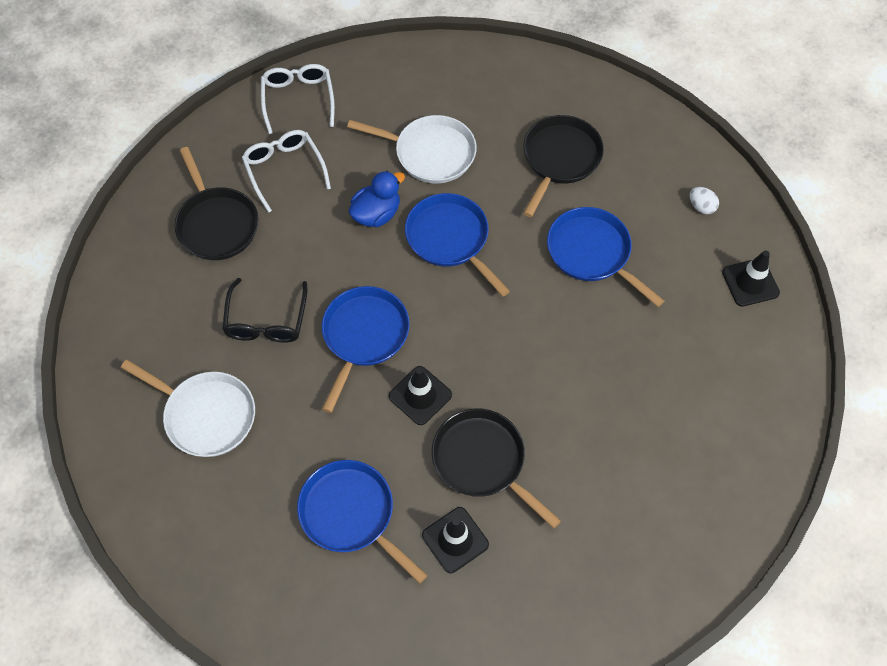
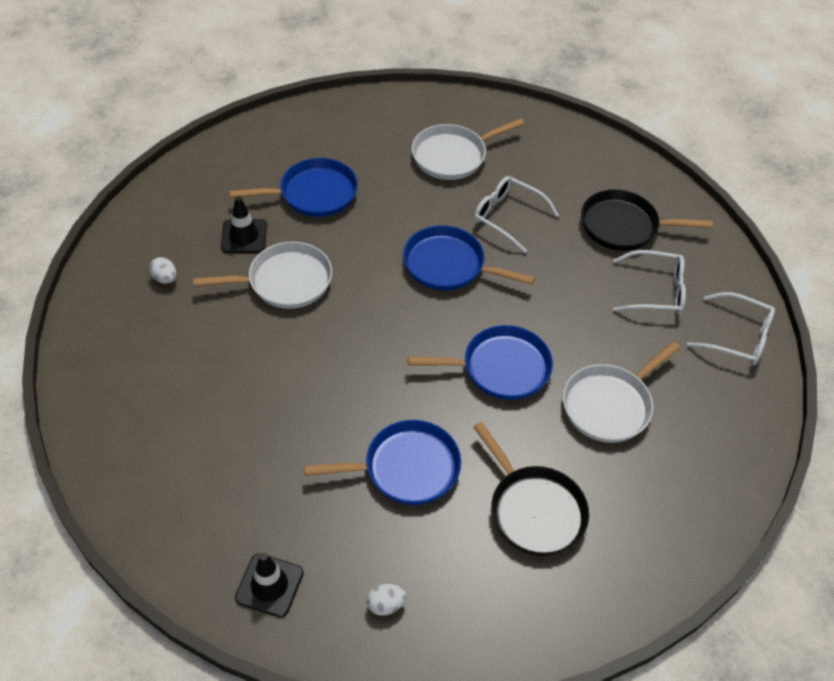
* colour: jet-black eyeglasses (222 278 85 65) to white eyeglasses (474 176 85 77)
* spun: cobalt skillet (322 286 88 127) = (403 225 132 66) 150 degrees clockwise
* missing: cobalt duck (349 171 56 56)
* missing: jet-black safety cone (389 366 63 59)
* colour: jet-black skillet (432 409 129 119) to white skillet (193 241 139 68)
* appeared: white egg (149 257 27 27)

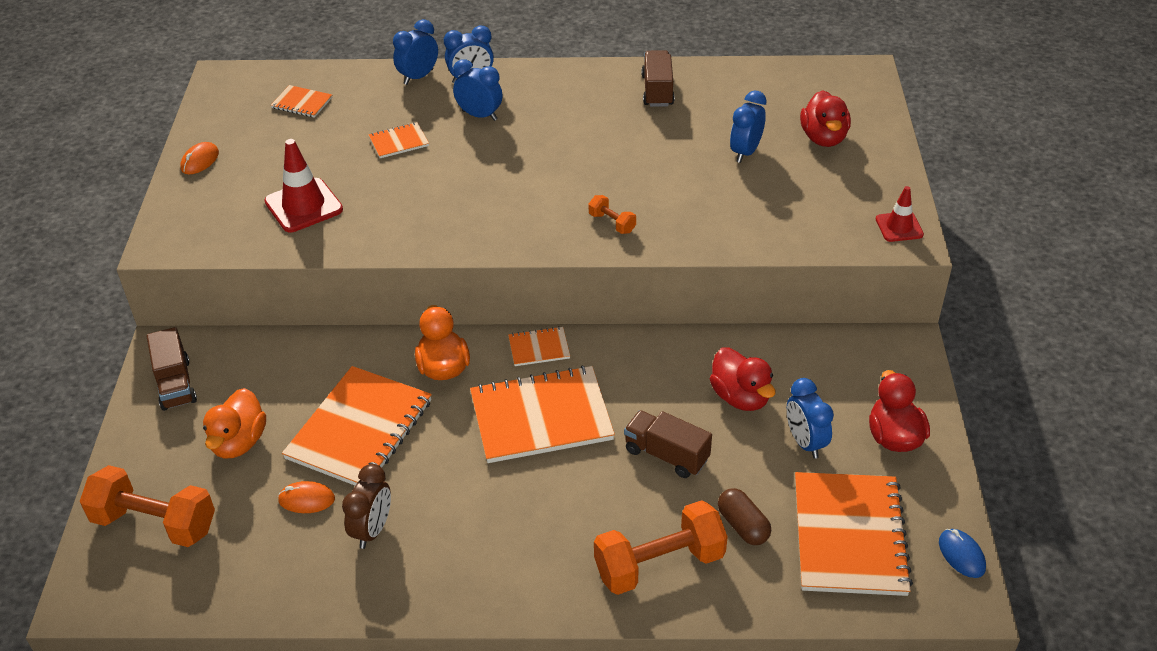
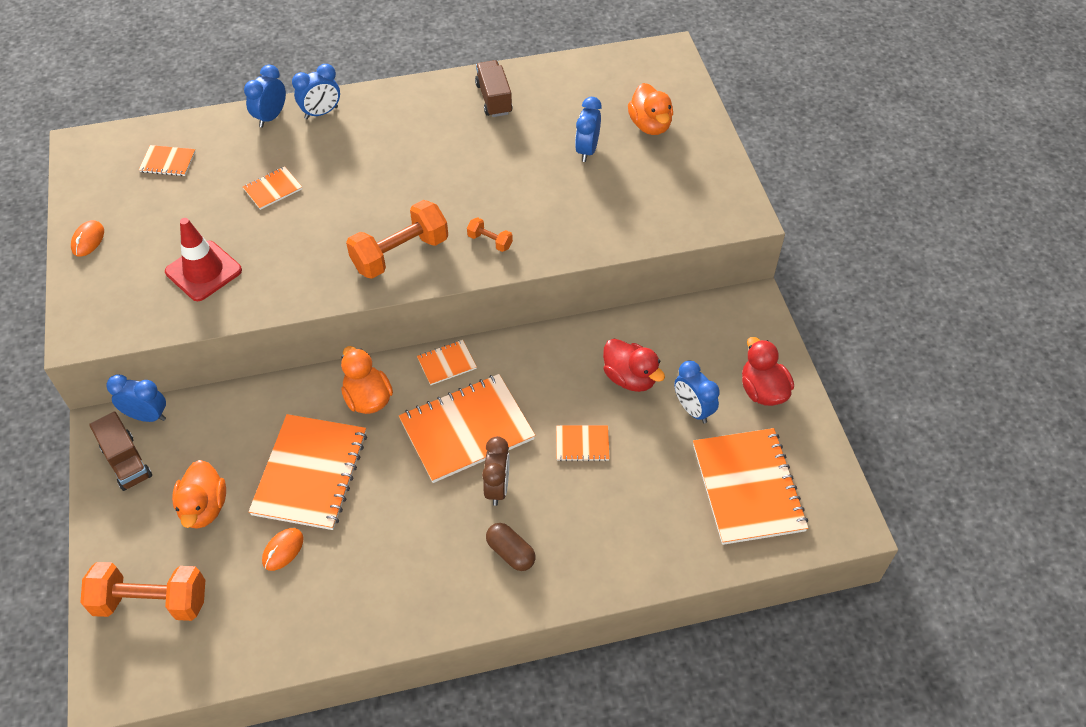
* spun: bright orange PC mouse (278 481 57 32) = (262 528 41 43) 45 degrees counterclockwise
* relocated: russet alarm clock (342 464 49 85) to (482 436 28 70)
* relocated: cobalt alarm clock (453 59 50 62) to (106 375 60 47)
* relocated: bright orange dumbbell (594 500 134 95) to (346 200 102 79)
* exchanged: russet truck (624 410 88 68) to bright orange notebook (556 426 54 35)
* relocated: russet pill shape (718 488 53 57) to (486 523 49 48)
* colour: crimson duck (800 90 51 57) to bright orange duck (628 83 45 52)
* missing: crimson safety cone (876 186 48 56)
* missing: cobalt PC mouse (939 529 47 49)

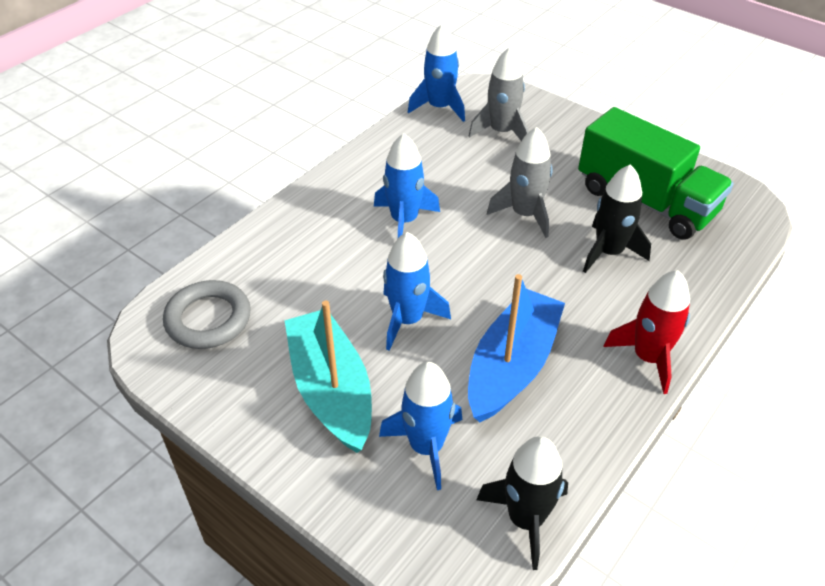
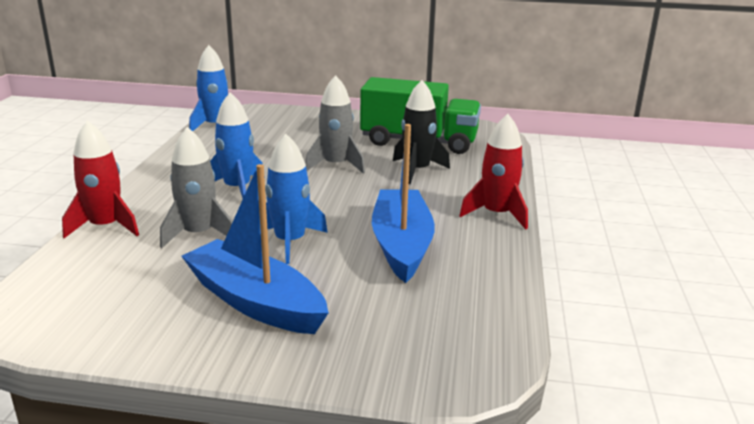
* missing: ash-grey hoop (163 280 88 69)
* colour: aqua sailboat (285 300 87 153) to cobalt sailboat (181 164 148 170)
* missing: cobalt rocket (379 362 83 128)
* relocated: ash-grey rocket (469 47 60 94) to (160 127 73 122)
* missing: jet-black rocket (476 436 92 134)
* appeared: crimson rocket (62 120 77 118)

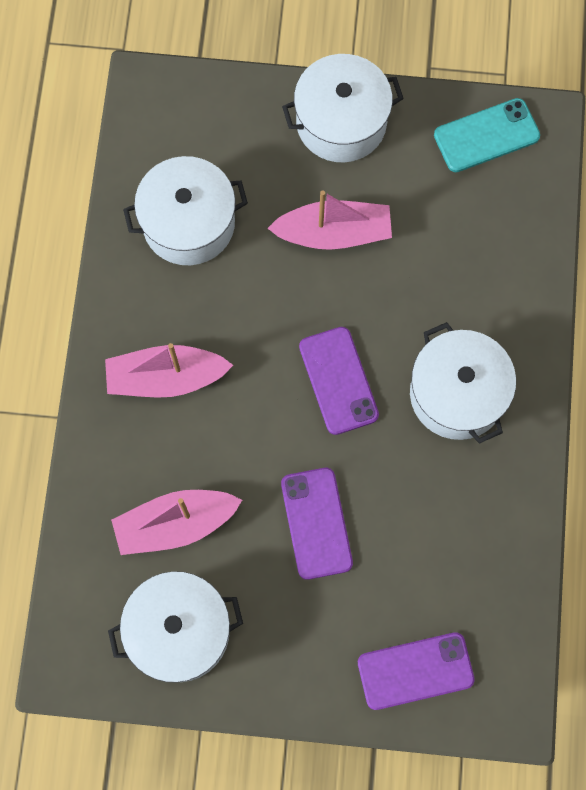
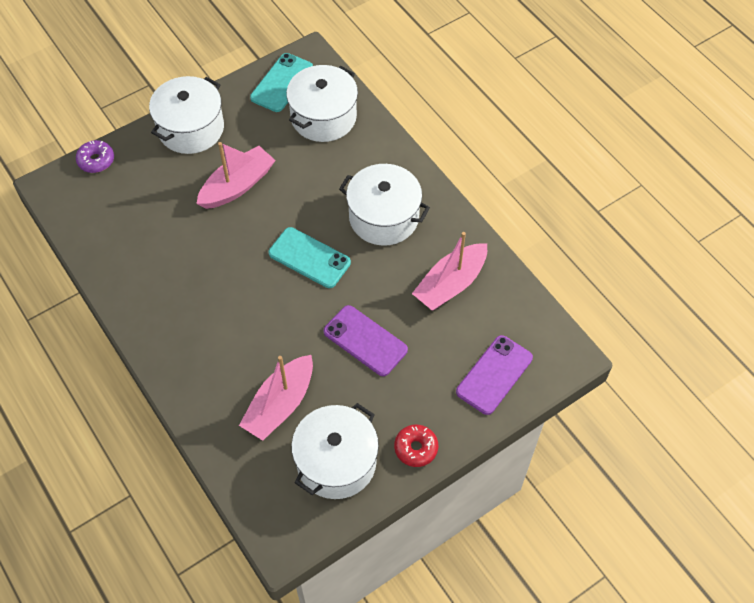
* relocated: rosy sailboat (105 343 128 55) to (412 232 75 79)
* relocated: white cooking pot (123 156 125 109) to (286 65 72 77)
* colour: purple phone (299 327 80 108) to aqua phone (269 227 82 61)
* appeared: purple doughnut (76 140 38 33)
* appeared: crimson doughnut (394 425 44 42)

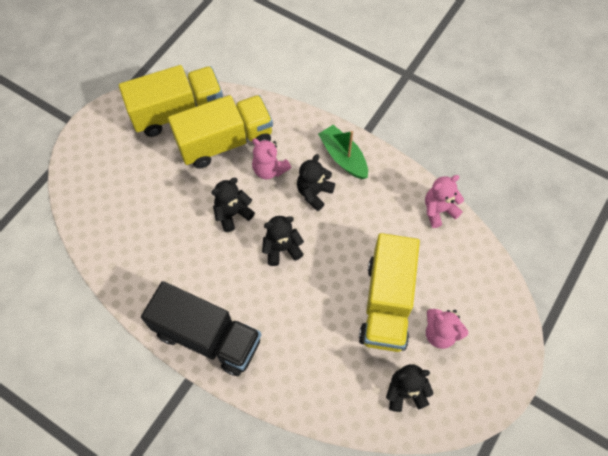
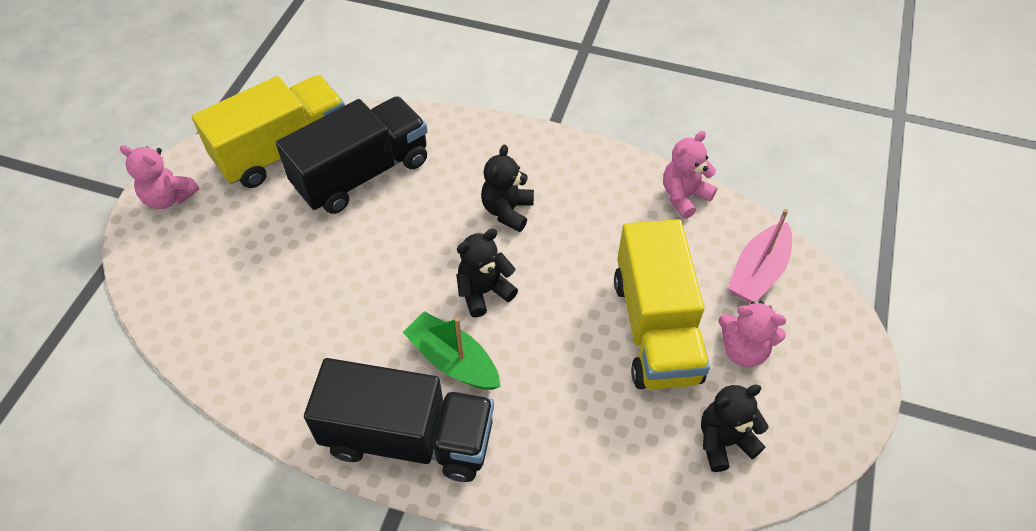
* colour: bright yellow truck (168 95 105 74) to jet-black truck (276 96 151 118)
* missing: jet-black teddy bear (211 178 44 54)
* relocated: rosy teddy bear (252 138 39 41) to (120 145 79 64)
* relocated: leaf-green sailboat (318 125 50 54) to (403 311 97 79)
* appeared: rosy sailboat (728 209 64 94)

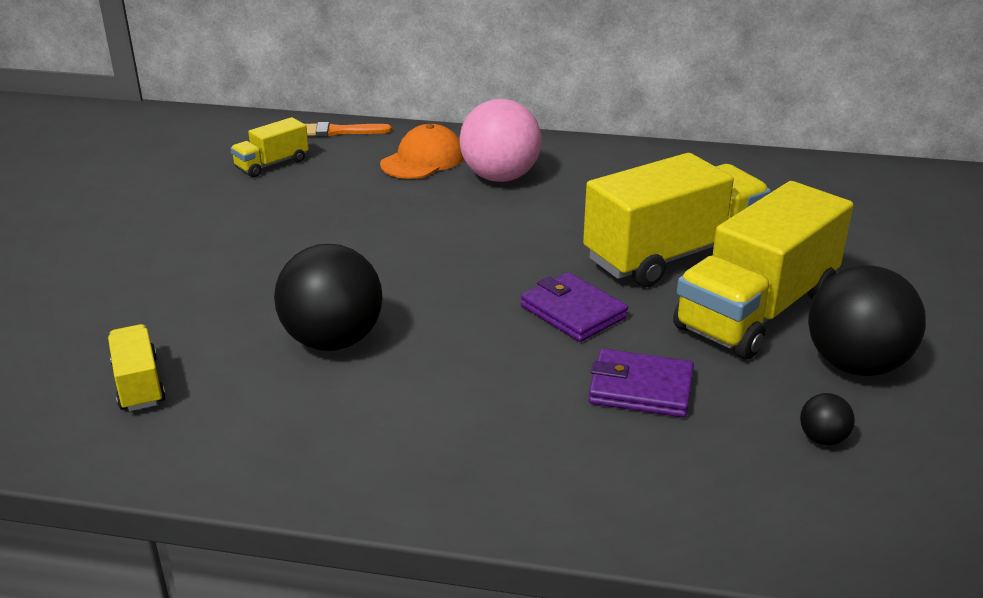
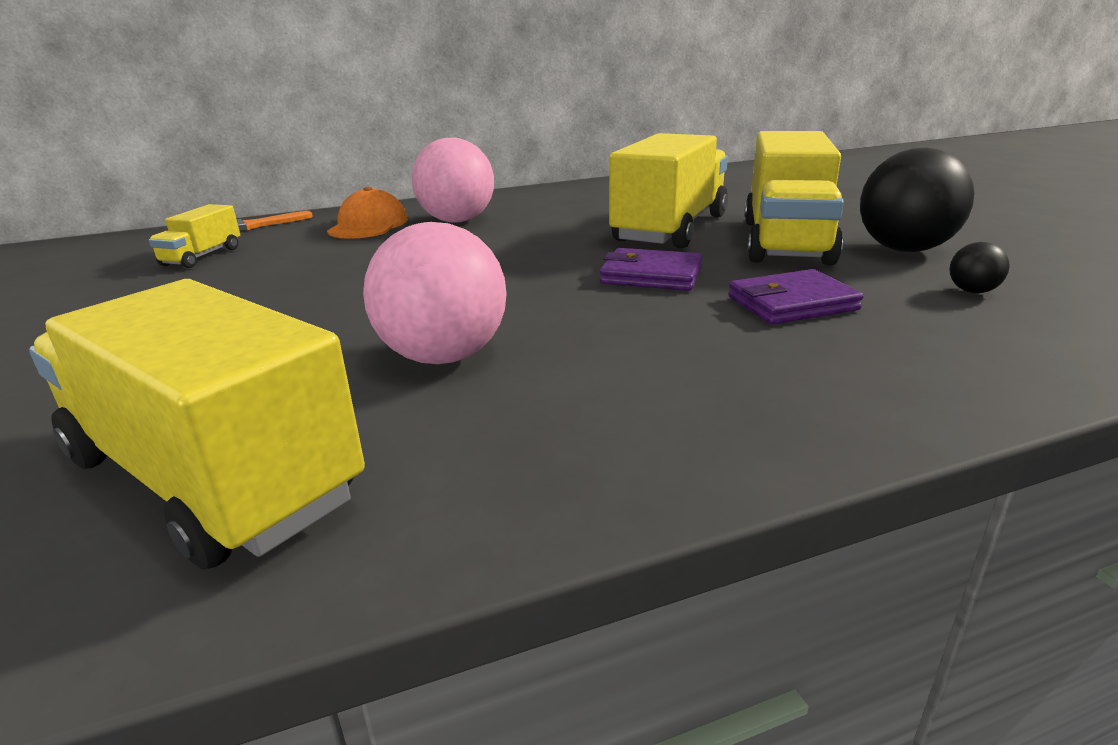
* size: bright yellow truck (108 324 57 87) = (29 279 336 291) x2.13
* colour: jet-black ball (274 244 109 107) to rosy ball (363 222 144 142)

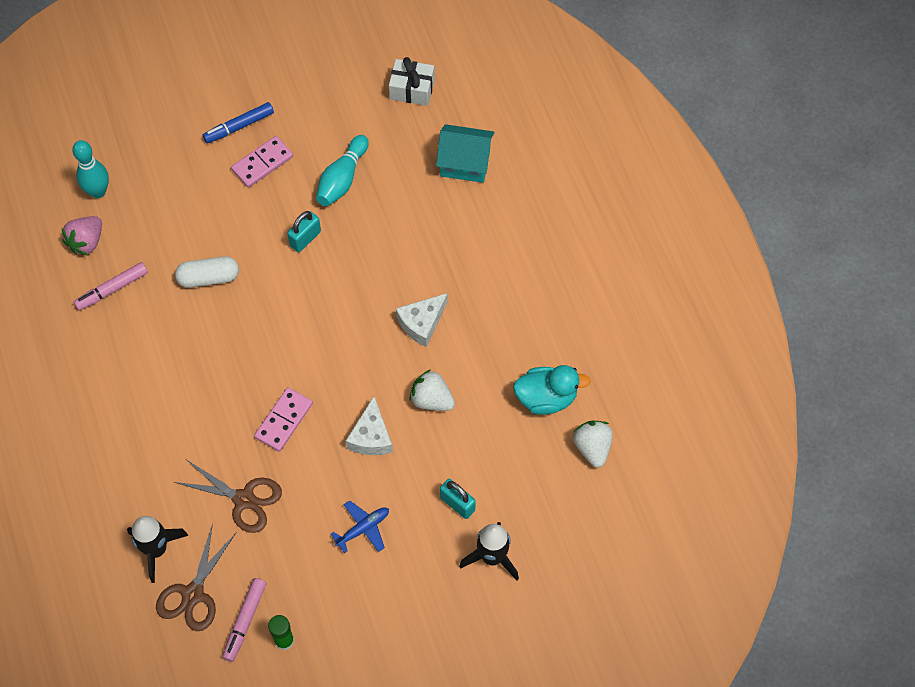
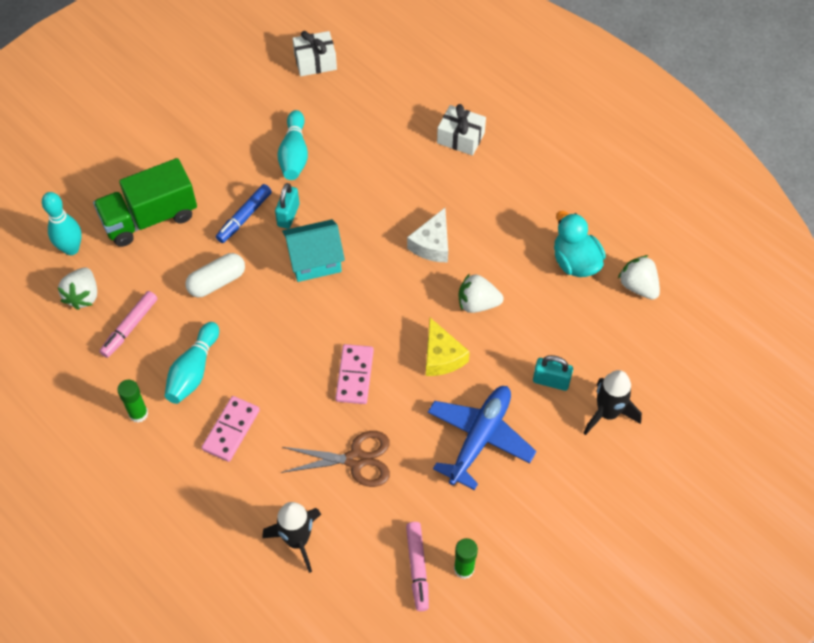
* colour: rosy berry (62 216 40 40) to white berry (58 267 39 43)
* missing: russet pair of scissors (156 523 80 108)
* relocated: cobalt felt pen (203 102 71 42) to (216 184 56 59)
* relocated: rosy domino tile (231 136 62 52) to (202 396 58 66)
* size: cobalt plane (331 500 58 53) = (428 386 108 104) x1.86
* colour: white piece of cheese (346 396 47 59) to bright yellow piece of cheese (426 318 44 58)
* relocated: aqua house (436 124 58 59) to (282 219 63 63)
* spun: aqua duck (513 365 78 50) = (554 211 52 66) 90 degrees counterclockwise
* appeared: leaf-green truck (93 158 104 89)
* appeared: leaf-green stick of glue (117 380 31 43)
* appeared: aqua skittle (165 322 54 82)
* appeared: white present (437 104 49 52)

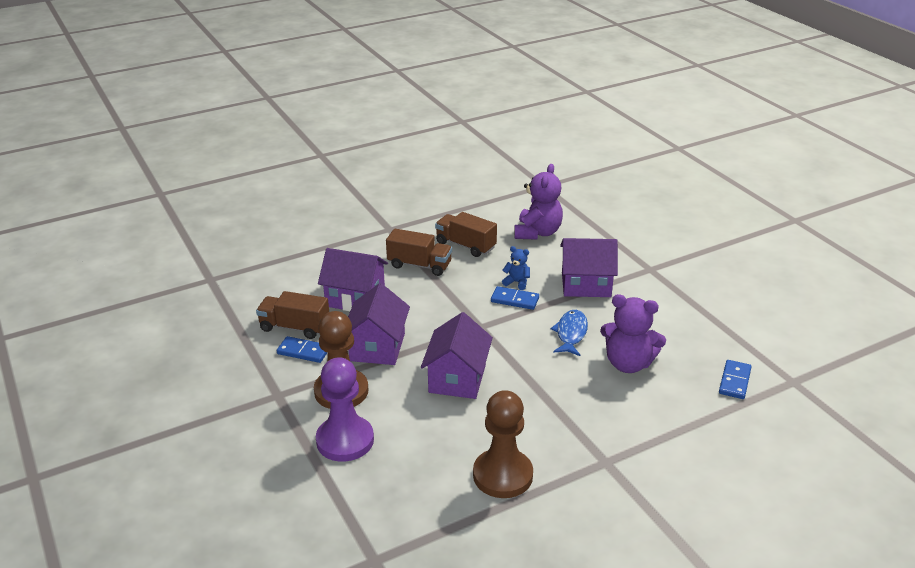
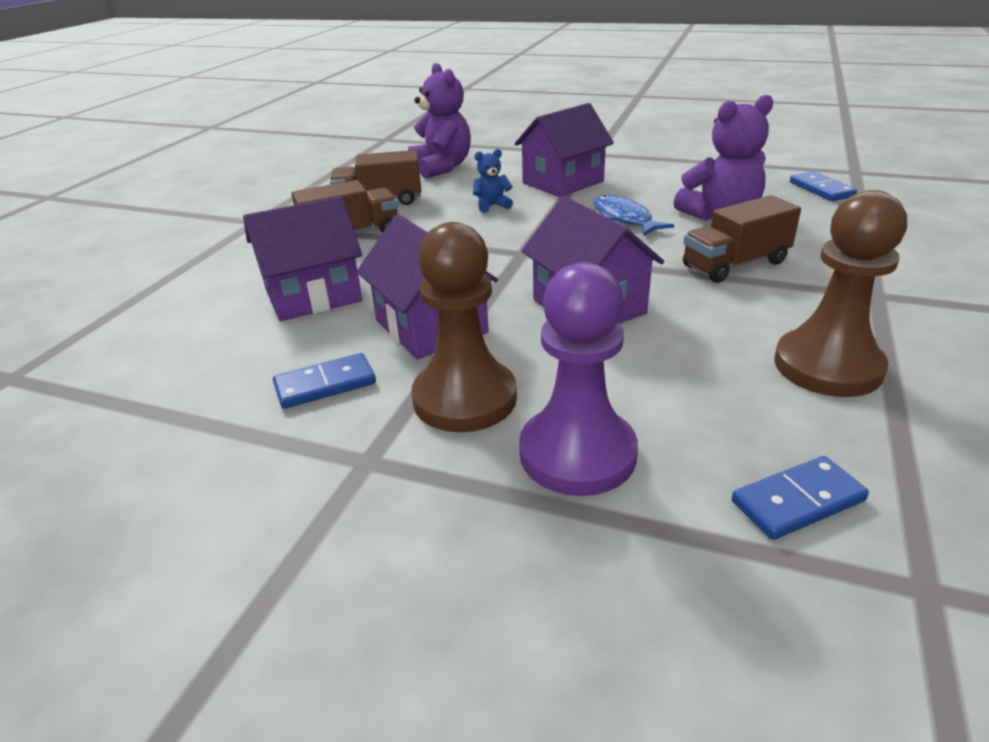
* relocated: russet truck (256 291 73 48) to (683 195 118 88)
* relocated: cobalt domino tile (491 286 48 24) to (732 456 137 84)

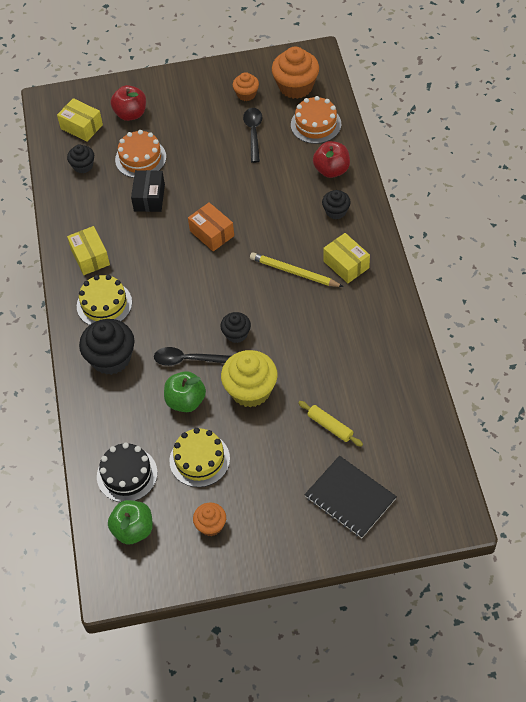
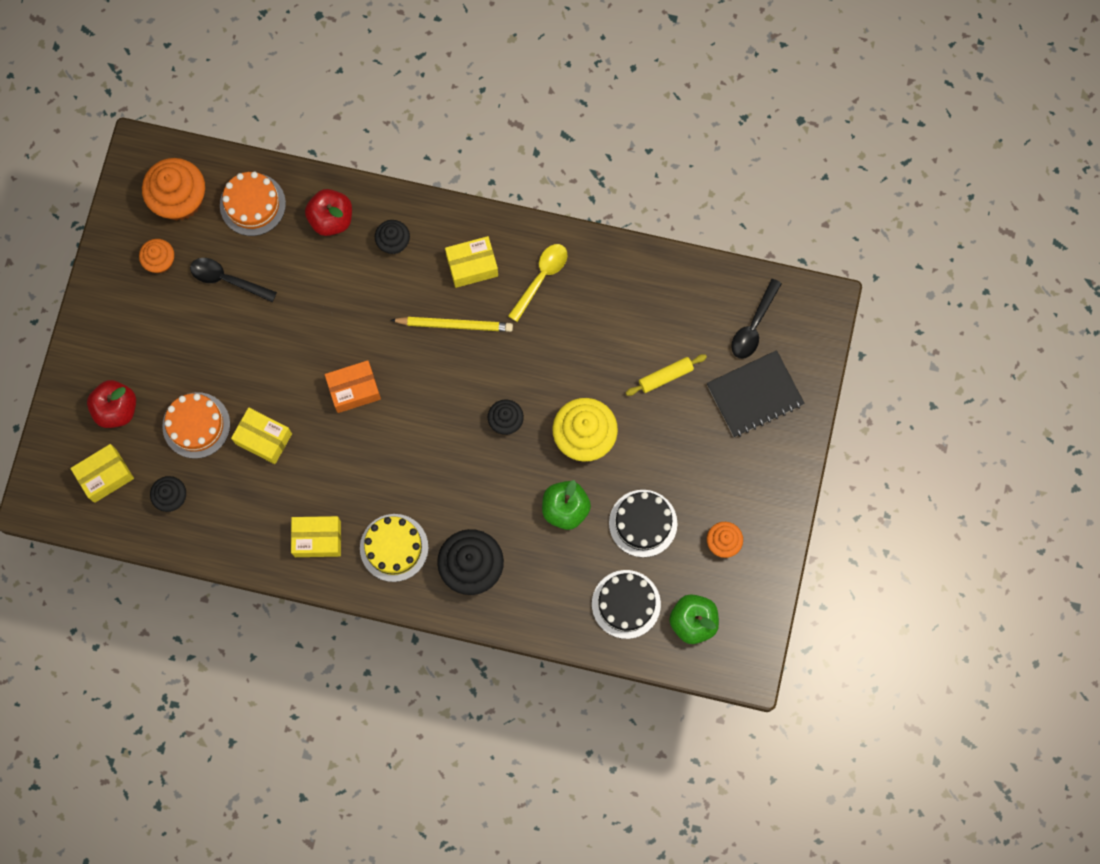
* colour: jet-black parcel (131 170 34 42) to bright yellow parcel (231 407 61 57)
* relocated: jet-black spoon (154 347 77 19) to (731 279 51 80)
* colour: bright yellow layer cake (169 428 61 59) to jet-black layer cake (609 490 68 67)
* spun: bright yellow pencil (250 252 93 35) = (391 317 122 15) 135 degrees counterclockwise
* appeared: bright yellow spoon (508 244 59 78)

